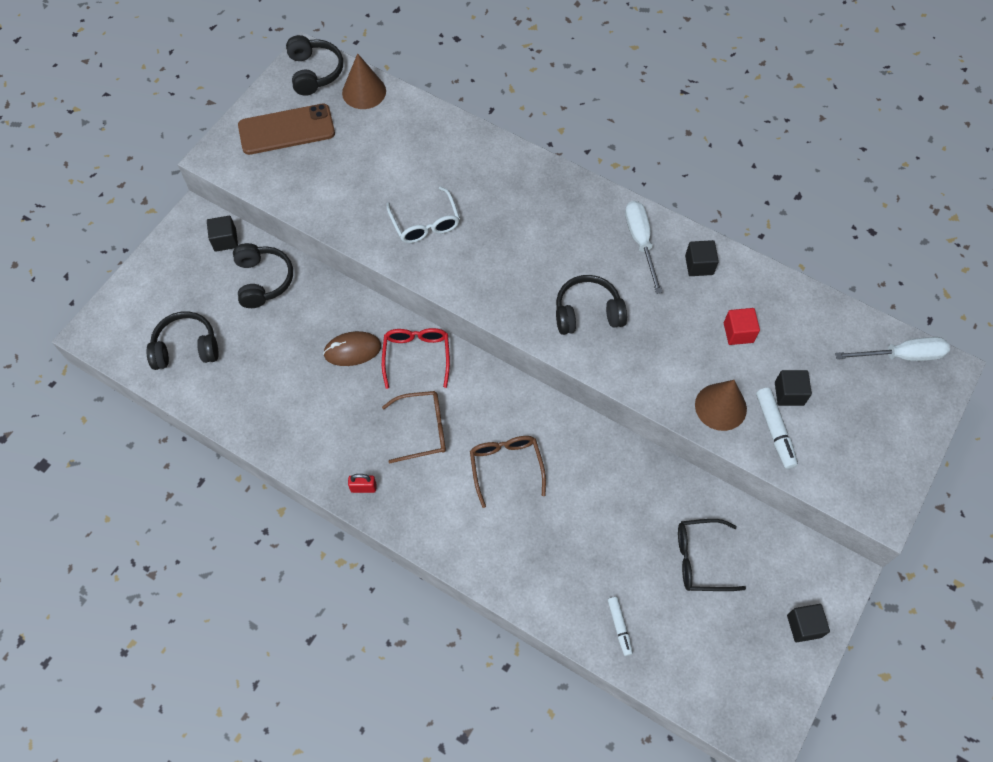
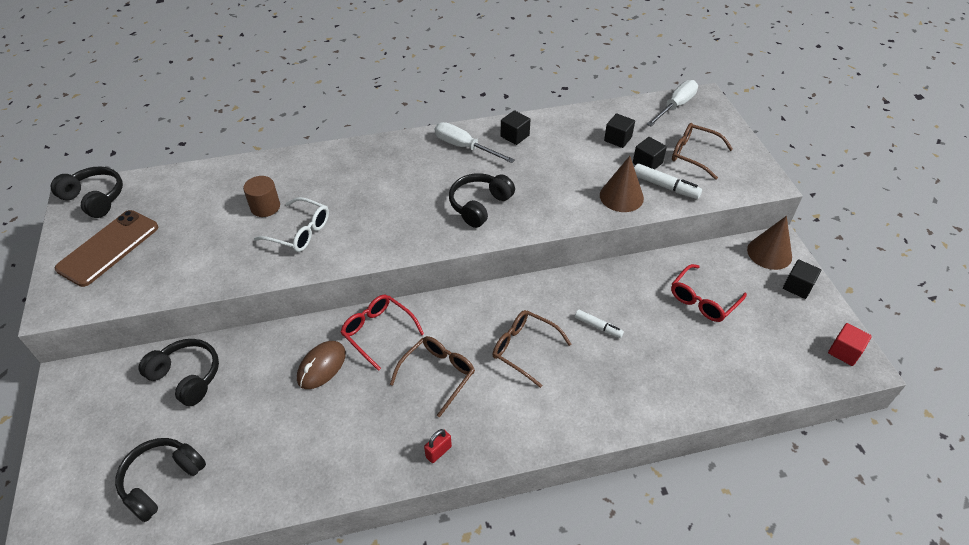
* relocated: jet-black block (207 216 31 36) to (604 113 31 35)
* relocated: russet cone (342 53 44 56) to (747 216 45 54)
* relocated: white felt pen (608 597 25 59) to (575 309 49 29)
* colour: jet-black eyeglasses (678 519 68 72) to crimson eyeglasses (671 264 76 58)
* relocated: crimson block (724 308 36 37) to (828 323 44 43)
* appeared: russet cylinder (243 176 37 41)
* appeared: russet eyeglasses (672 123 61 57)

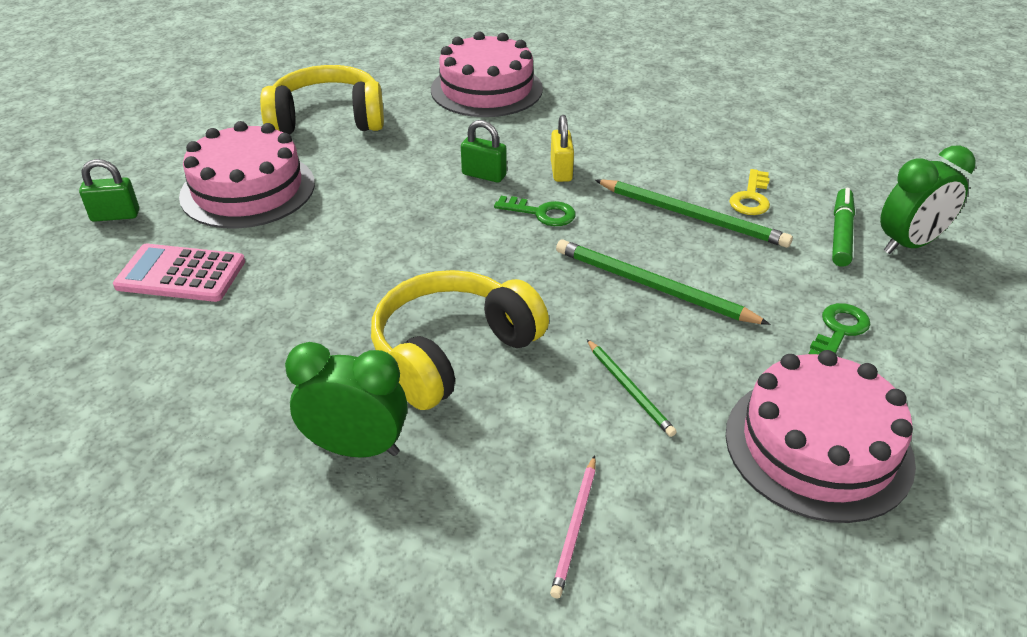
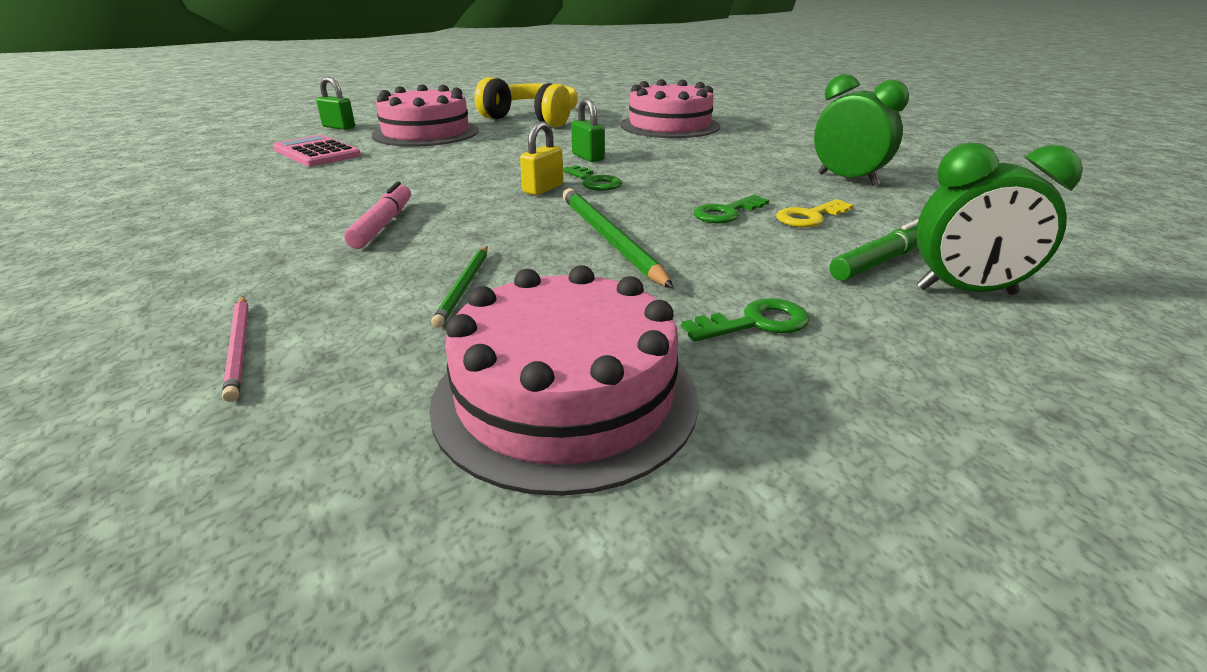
* relocated: leaf-green alarm clock (285 342 123 115) to (814 74 95 112)
* exchanged: bright yellow over-ear headphones (371 270 178 140) to rosy felt pen (344 182 67 67)
* spun: rosy pencil (550 455 46 143) = (222 296 26 106) 75 degrees counterclockwise
* relocated: bright yellow lock (551 115 23 67) to (520 121 43 74)
* exchanged: leaf-green pencil (595 179 198 69) to leaf-green key (693 195 76 29)

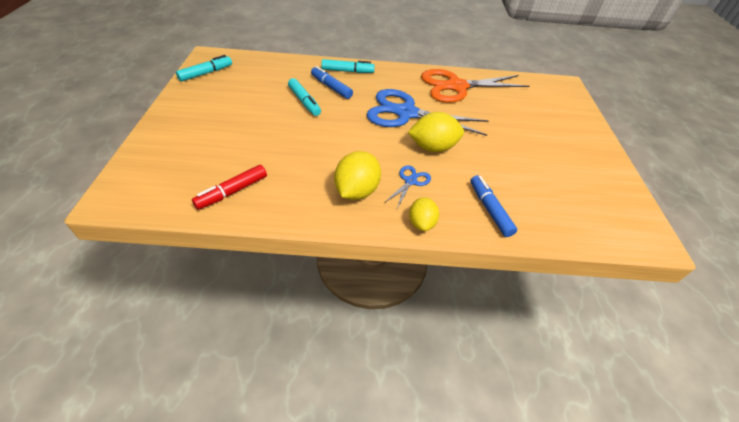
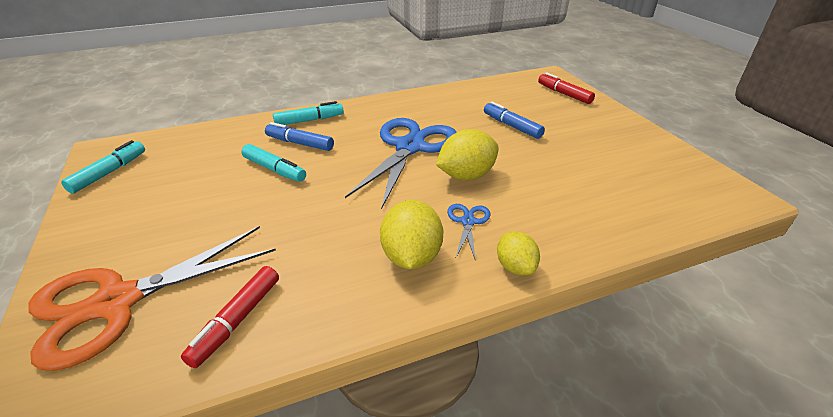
* spun: cobalt pair of scissors (366 89 123 47) = (345 118 112 91) 120 degrees clockwise
* relocated: bright orange pair of scissors (421 69 109 34) to (29 226 247 145)
* relocated: cobalt felt pen (470 175 47 62) to (484 101 61 38)
* appeared: crimson felt pen (538 72 57 32)

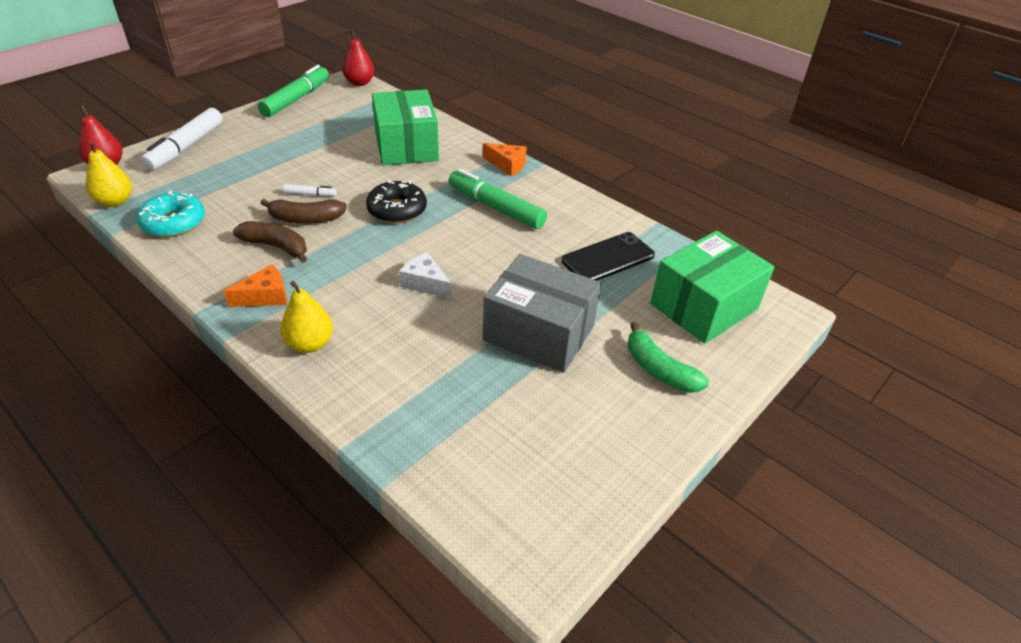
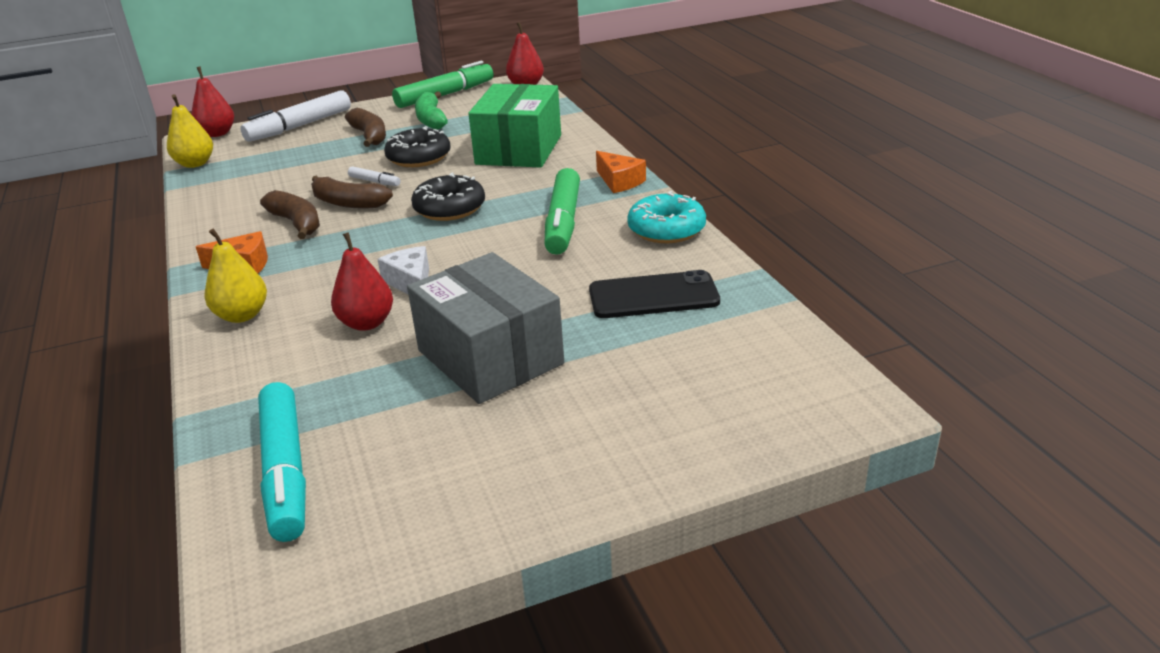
* relocated: aqua doughnut (137 191 68 46) to (627 191 79 52)
* spun: leaf-green felt pen (449 169 98 60) = (544 168 36 87) 150 degrees counterclockwise
* relocated: leaf-green toy banana (628 322 81 71) to (415 91 33 39)
* missing: leaf-green parcel (650 231 124 113)
* appeared: aqua felt pen (258 382 48 160)
* appeared: crimson toy pear (331 232 62 99)
* appeared: russet toy banana (345 108 41 39)
* appeared: jet-black doughnut (384 126 67 41)

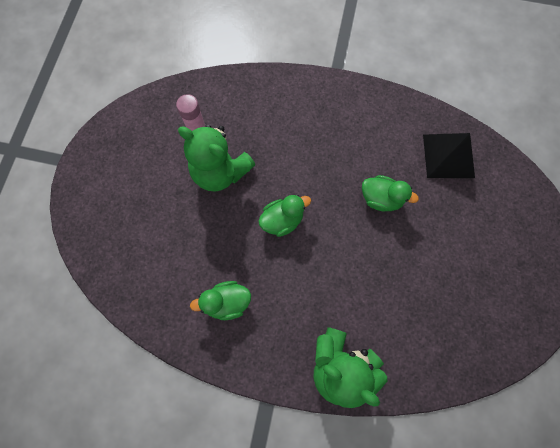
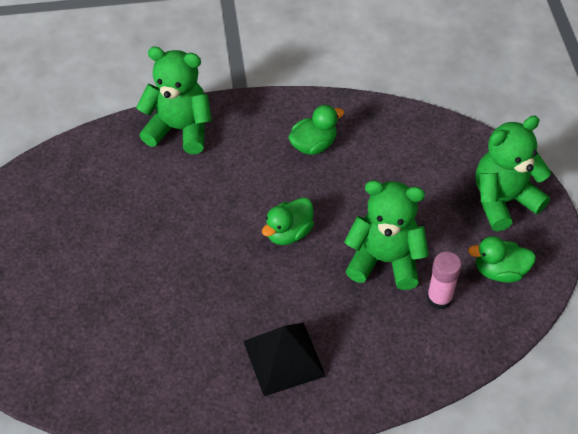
* relocated: leaf-green duck (362 175 57 37) to (468 236 68 47)
* relocated: jet-black pyramid shape (423 133 52 45) to (243 322 83 74)
* appeared: leaf-green teddy bear (476 116 75 115)

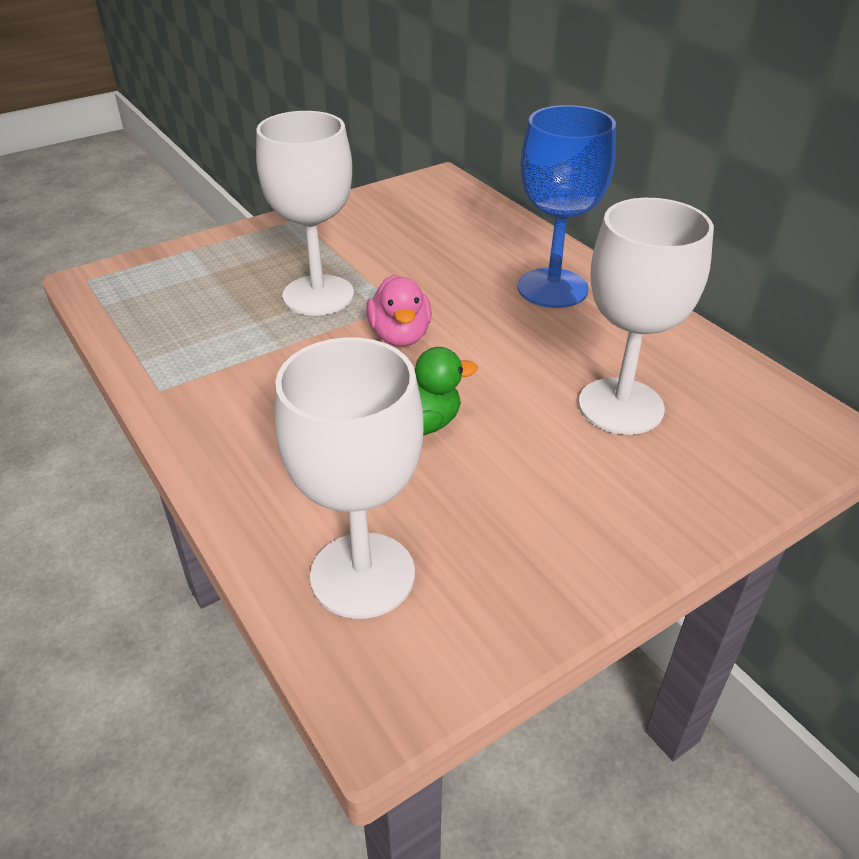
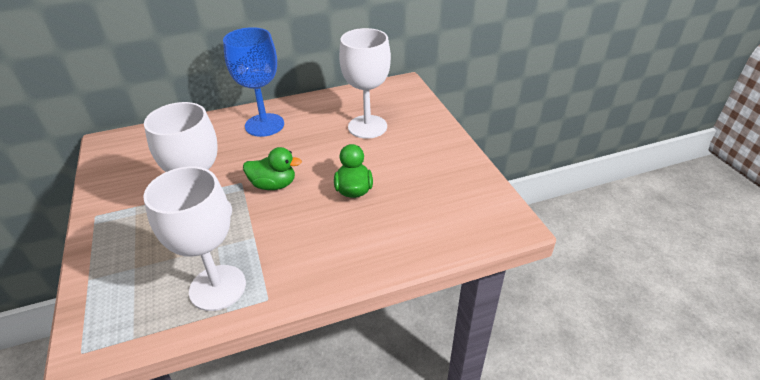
* relocated: white chalice (274 337 150 282) to (143 166 103 145)
* colour: rosy duck (366 275 66 71) to leaf-green duck (243 147 59 43)

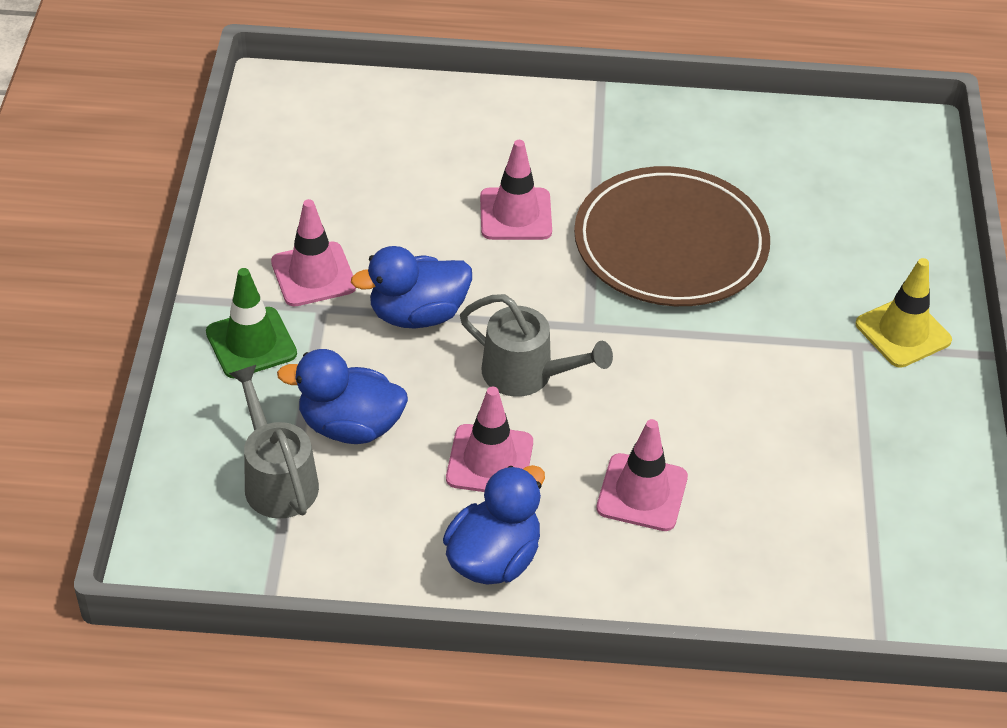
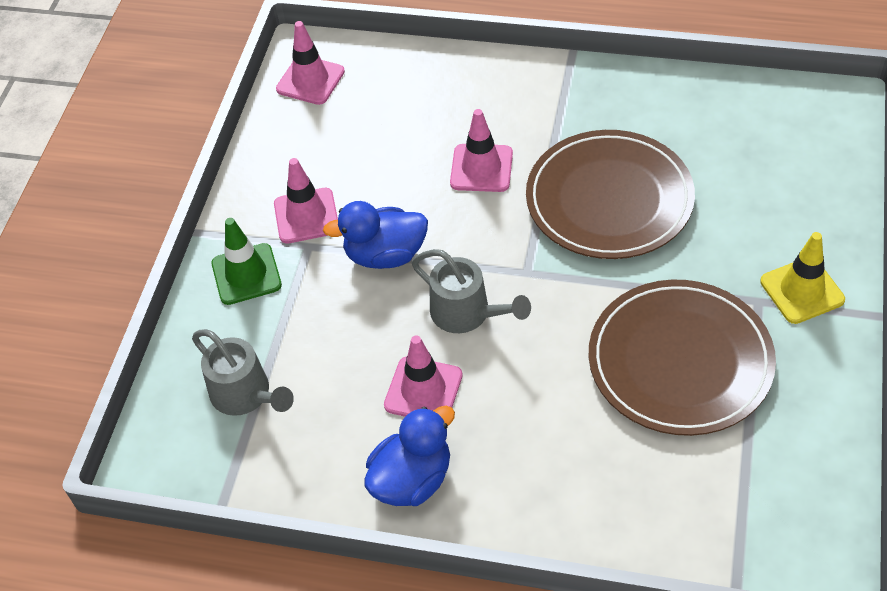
* spun: ash-grey watering pot (229 365 90 154) = (192 329 102 87) 150 degrees clockwise
* missing: cobalt duck (277 349 131 95)
* relocated: rosy safety cone (596 419 92 112) to (276 21 69 84)
* appeared: russet flat dish (589 279 187 157)

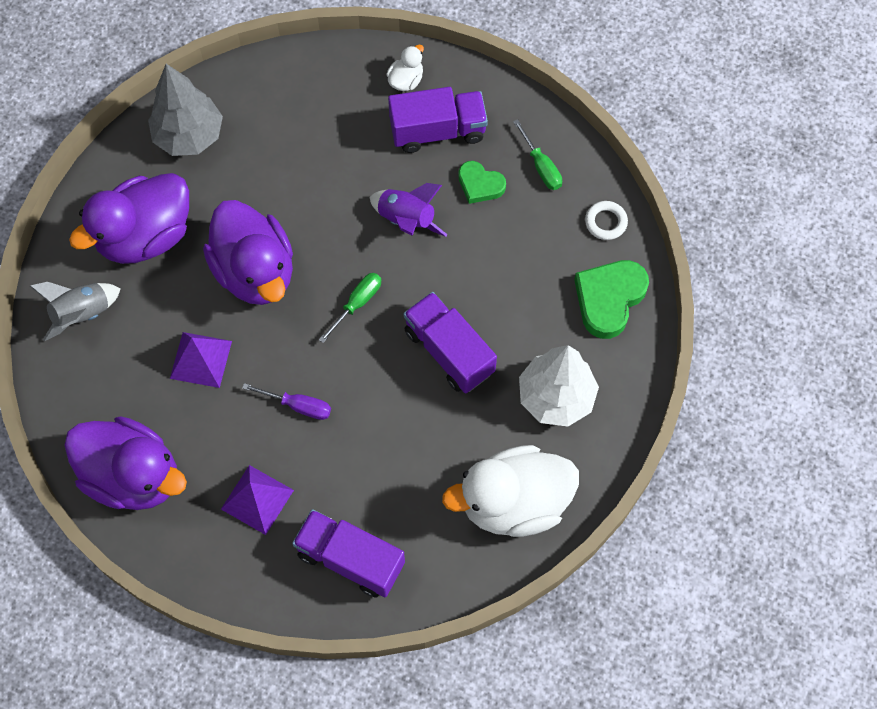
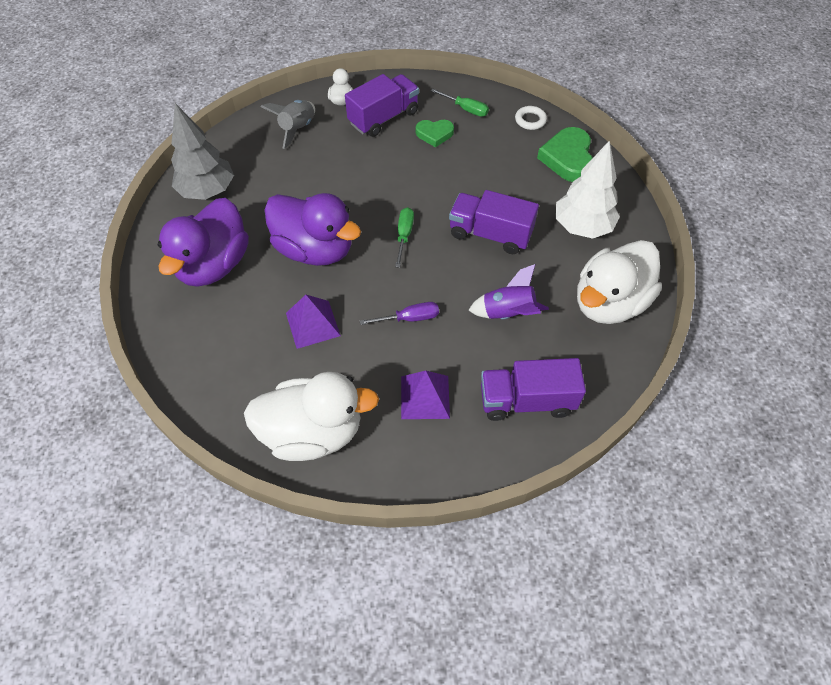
* relocated: ash-grey rocket (30 282 91 59) to (261 100 54 49)
* colour: purple duck (64 416 123 94) to white duck (244 372 135 89)
* relocated: purple rocket (370 183 78 54) to (468 264 81 56)

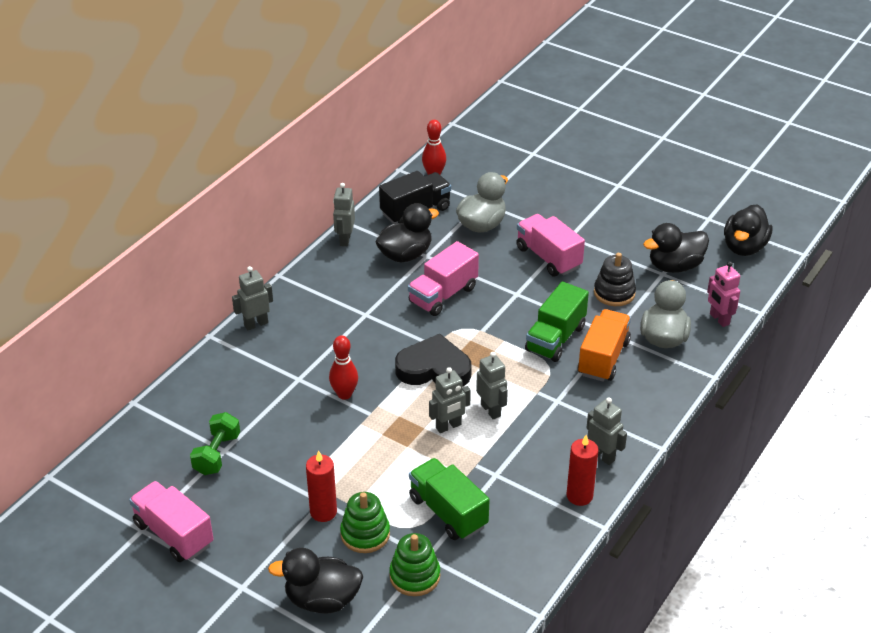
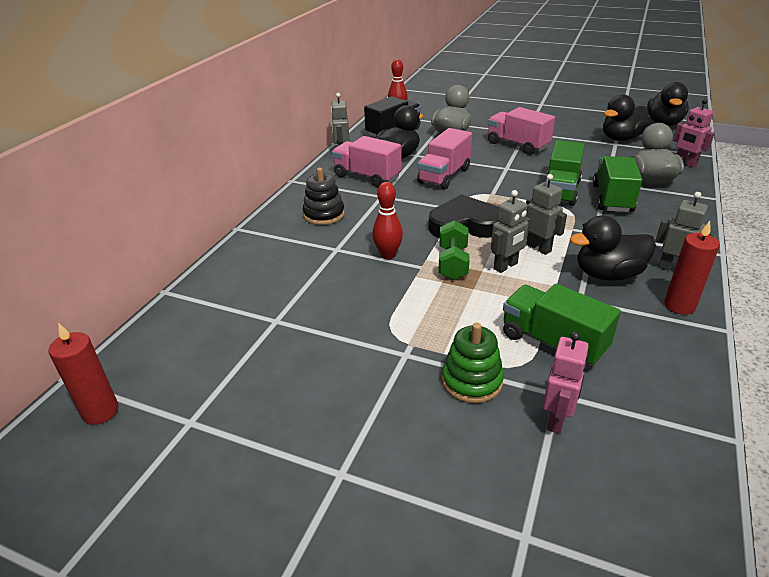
* relocated: rosy truck (129 481 85 81) to (332 136 70 51)
* relocated: leaf-green dumbbell (190 412 50 63) to (438 220 32 60)
* missing: ash-grey toy robot (232 266 41 64)
* relocated: jet-black duck (268 548 95 66) to (570 215 86 66)
* relocated: crimson candle (306 451 31 71) to (48 324 71 101)
* exchanged: leaf-green stacking rings (389 533 51 63) to rosy toy robot (543 332 46 102)
* colour: bright orange truck (578 309 53 73) to leaf-green truck (593 156 49 56)
* relocated: jet-black stacking rings (594 253 42 53) to (303 168 42 57)

